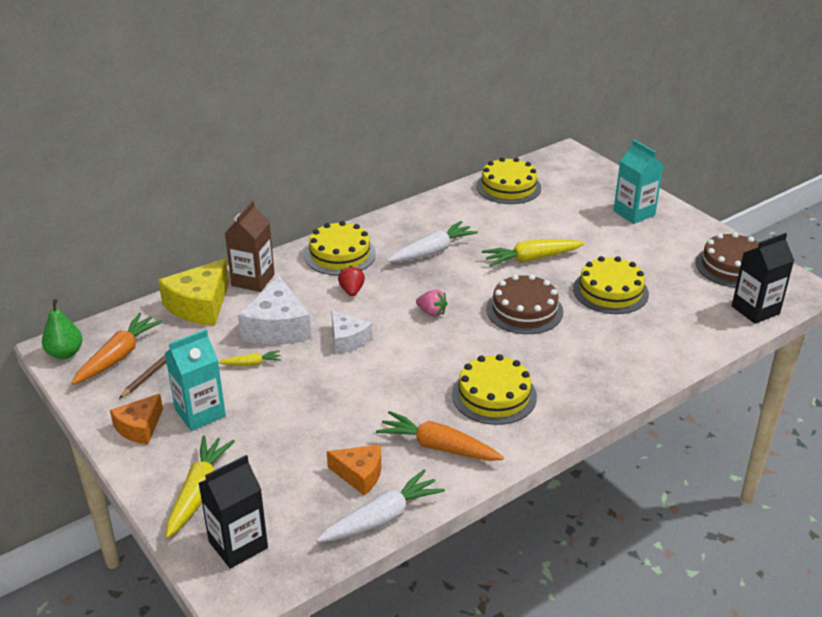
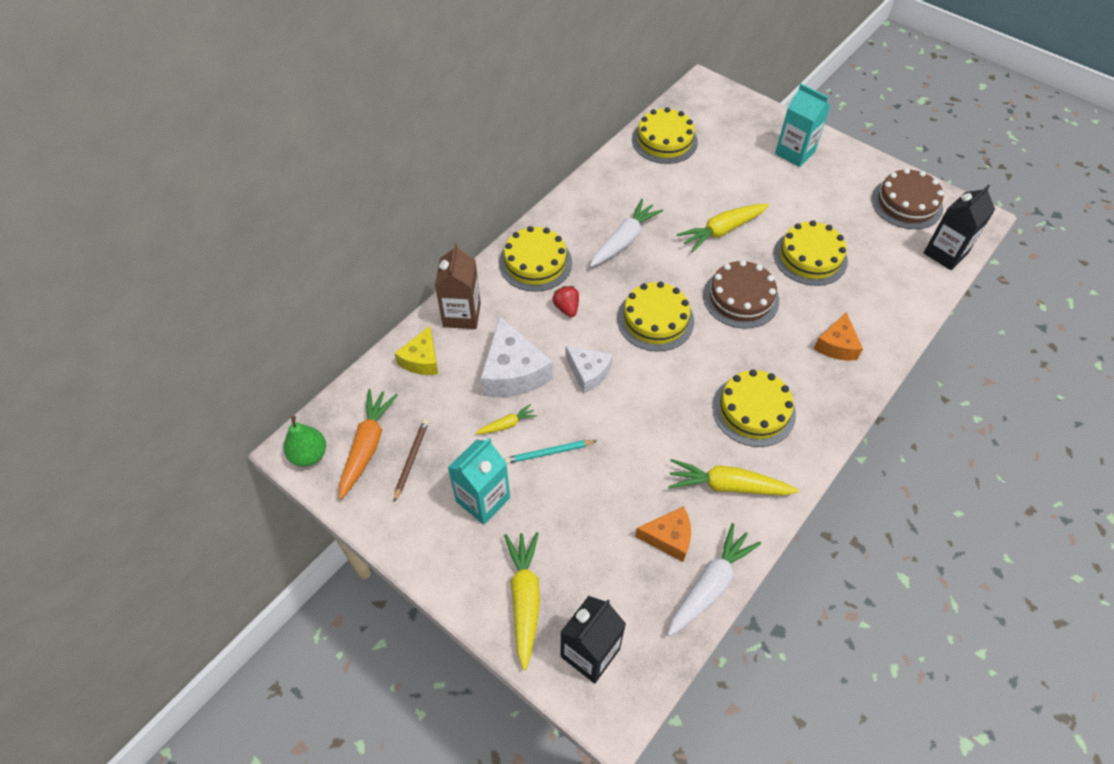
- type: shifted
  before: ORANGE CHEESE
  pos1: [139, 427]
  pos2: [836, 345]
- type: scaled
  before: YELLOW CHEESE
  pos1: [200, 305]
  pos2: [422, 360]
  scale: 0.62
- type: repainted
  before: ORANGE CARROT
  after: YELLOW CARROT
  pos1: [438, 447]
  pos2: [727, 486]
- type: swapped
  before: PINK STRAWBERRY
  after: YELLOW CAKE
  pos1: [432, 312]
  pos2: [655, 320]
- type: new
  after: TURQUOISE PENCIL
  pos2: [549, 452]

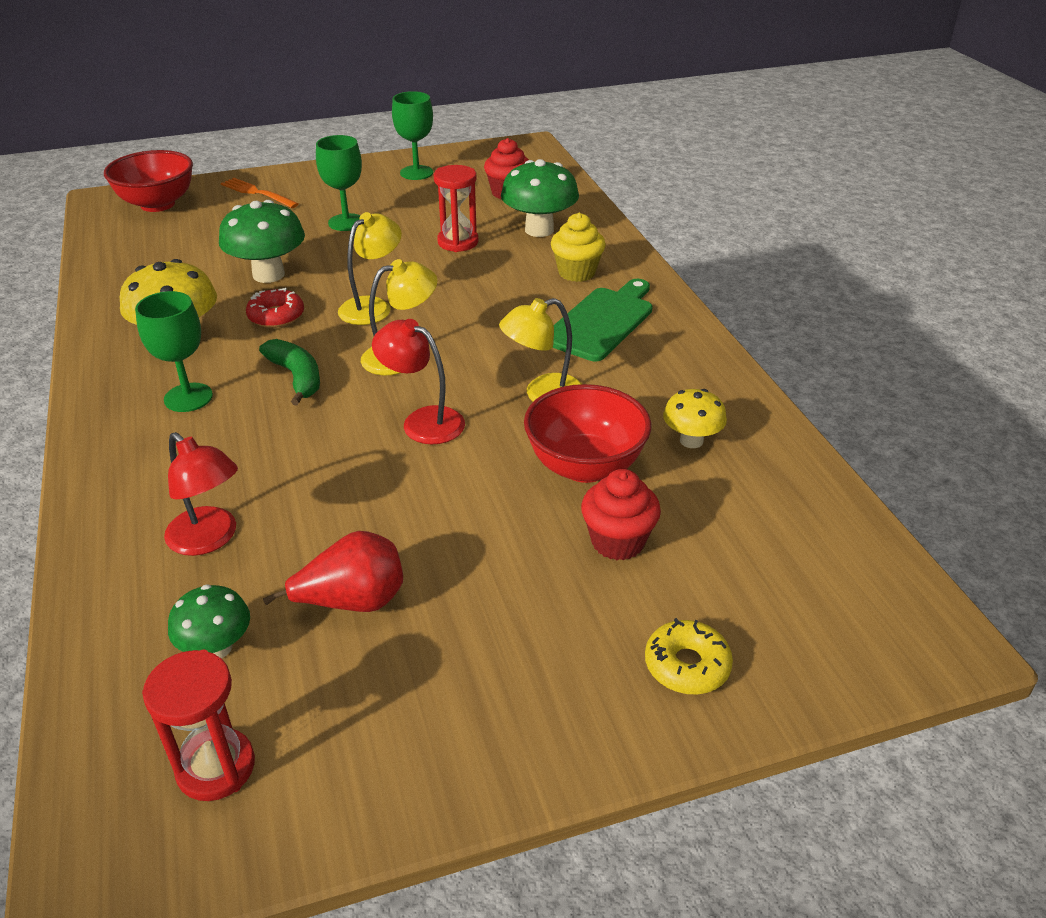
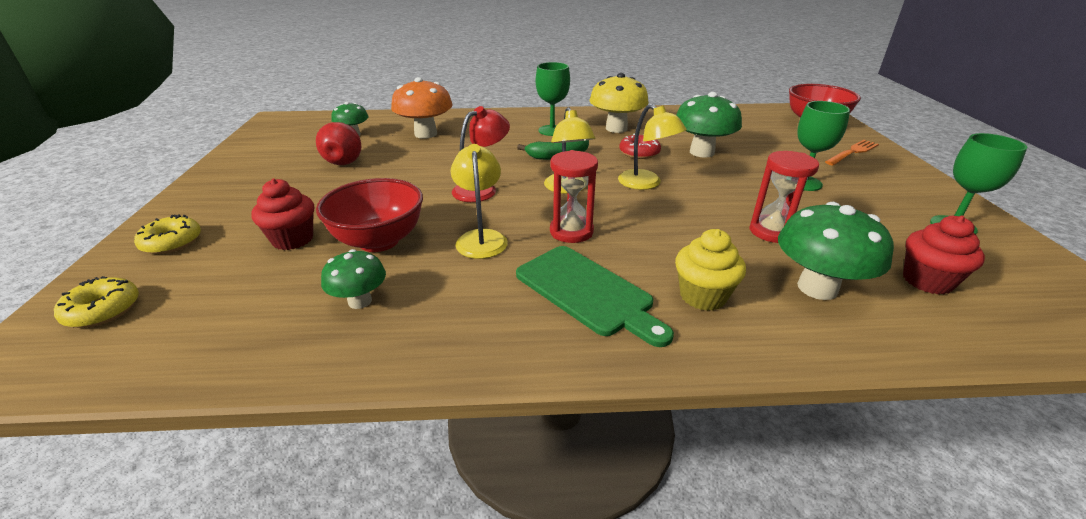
- type: shifted
  before: RED HOURGLASS
  pos1: [216, 767]
  pos2: [571, 231]
- type: swapped
  before: RED LAMP
  after: ORANGE MUSHROOM
  pos1: [210, 539]
  pos2: [425, 134]
- type: repainted
  before: YELLOW MUSHROOM
  after: GREEN MUSHROOM
  pos1: [691, 440]
  pos2: [360, 301]
- type: new
  after: YELLOW DONUT
  pos2: [103, 310]

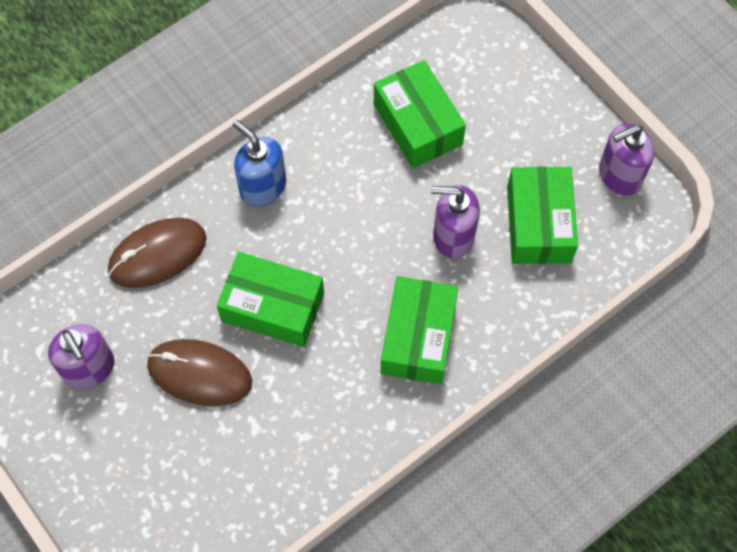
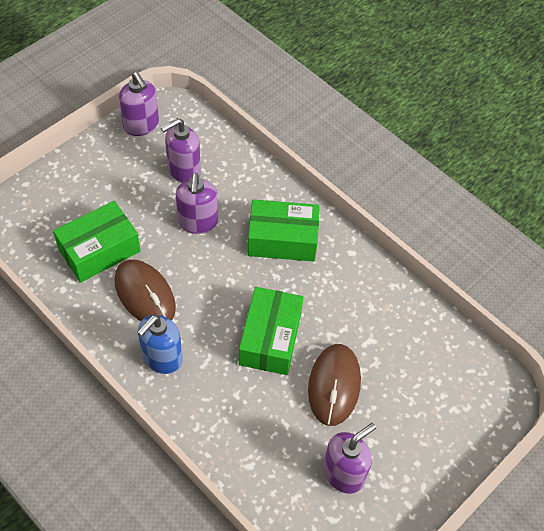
- type: shifted
  before: BROWN MOUSE
  pos1: [157, 254]
  pos2: [145, 294]
- type: swapped
  before: GREEN BOX
  after: PURPLE SOAP DISPENSER
  pos1: [538, 224]
  pos2: [183, 170]

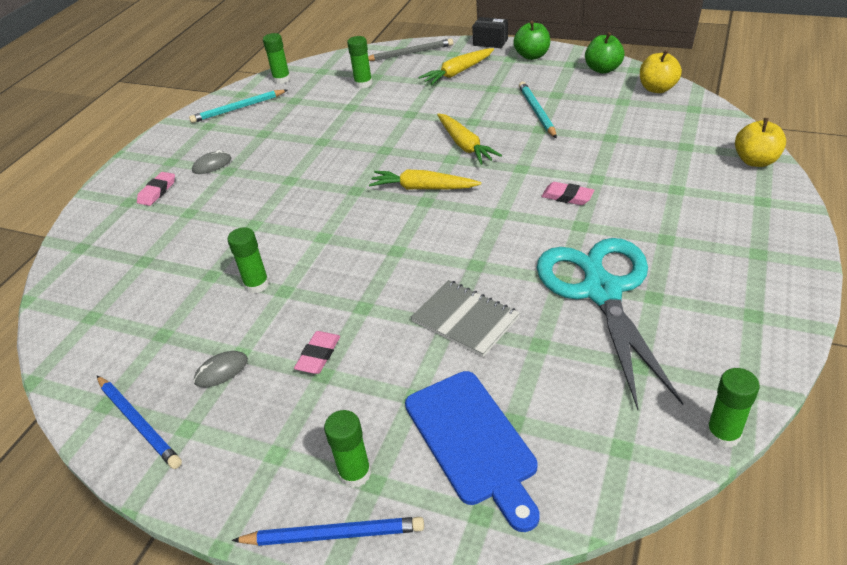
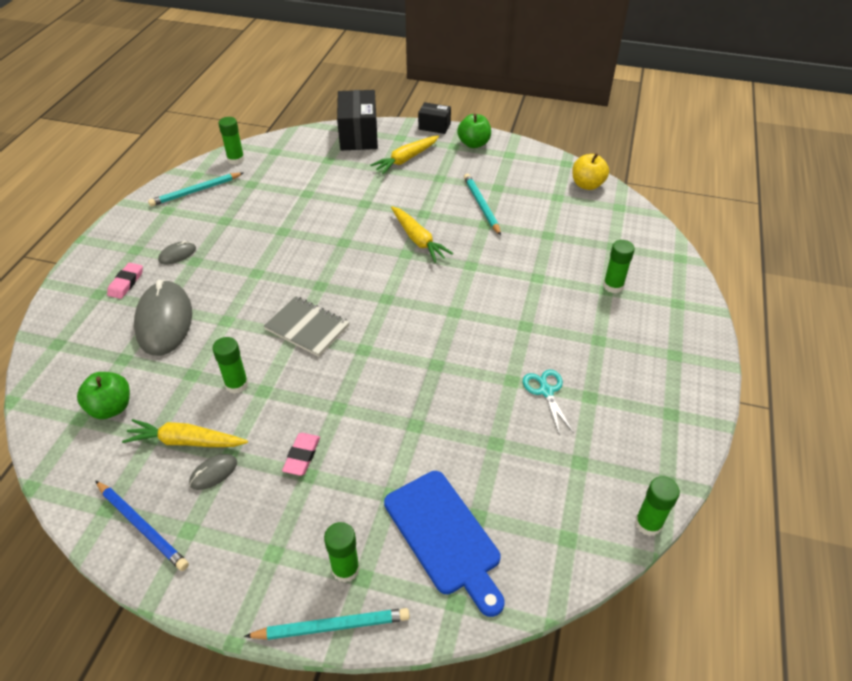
- type: repainted
  before: BLUE PENCIL
  after: TURQUOISE PENCIL
  pos1: [333, 535]
  pos2: [332, 626]
- type: shifted
  before: GREEN GLUE STICK
  pos1: [363, 83]
  pos2: [613, 286]
- type: swapped
  before: GREY PENCIL
  after: BLACK BOX
  pos1: [409, 53]
  pos2: [358, 135]
- type: shifted
  before: YELLOW CARROT
  pos1: [423, 188]
  pos2: [186, 441]
- type: shifted
  before: GREY NOTEBOOK
  pos1: [465, 319]
  pos2: [307, 327]
- type: scaled
  before: TURQUOISE SCISSORS
  pos1: [601, 291]
  pos2: [546, 391]
  scale: 0.42
- type: gone
  before: PINK ERASER
  pos1: [567, 197]
- type: shifted
  before: GREEN APPLE
  pos1: [603, 69]
  pos2: [111, 408]
- type: gone
  before: YELLOW APPLE
  pos1: [755, 161]
- type: new
  after: GREY MOUSE
  pos2: [164, 321]

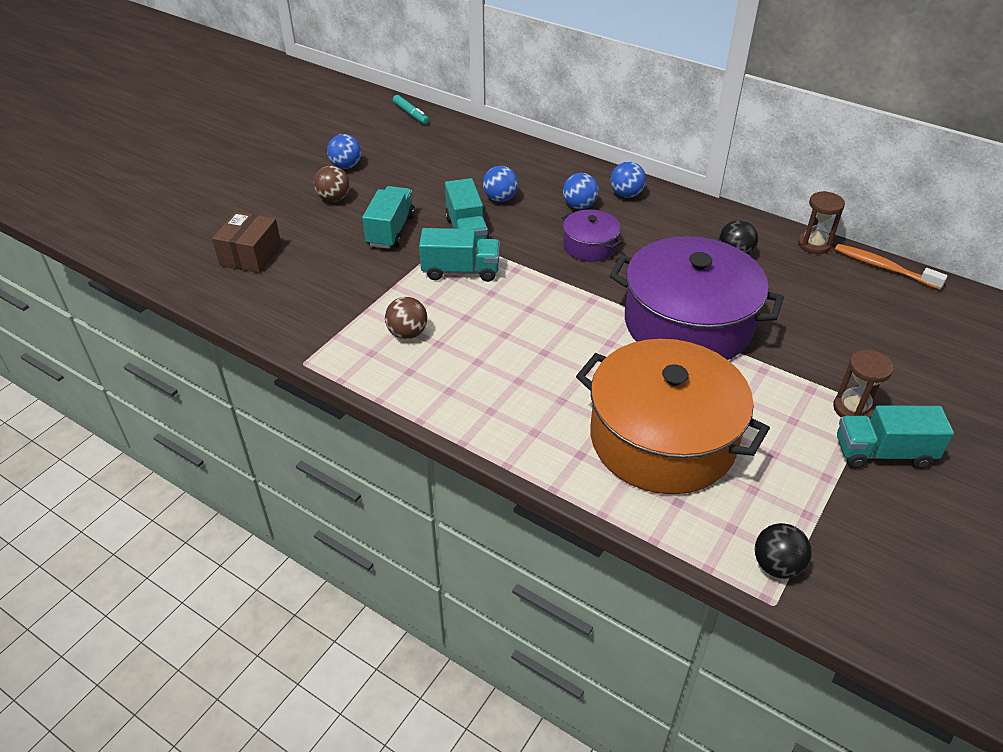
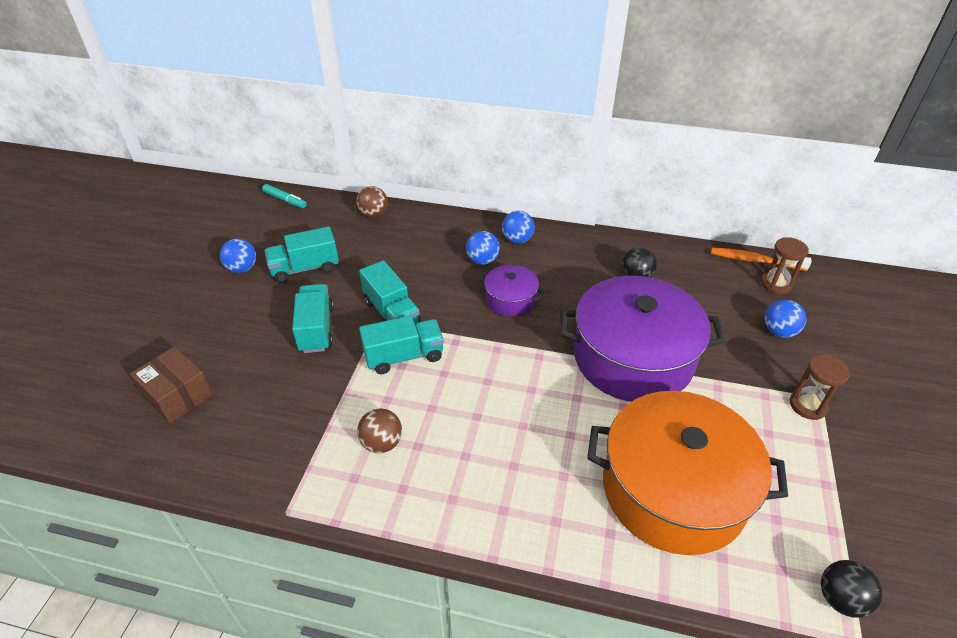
- type: rotated
  before: BROWN BOX
  pos1: [251, 255]
  pos2: [178, 396]
  turn: -45
- type: shifted
  before: BROWN BALL
  pos1: [334, 199]
  pos2: [373, 214]
- type: shifted
  before: BLUE BALL
  pos1: [500, 199]
  pos2: [779, 331]
- type: shifted
  before: BROWN HOURGLASS
  pos1: [814, 244]
  pos2: [776, 284]
- type: shifted
  before: TURQUOISE TRUCK
  pos1: [883, 453]
  pos2: [305, 268]

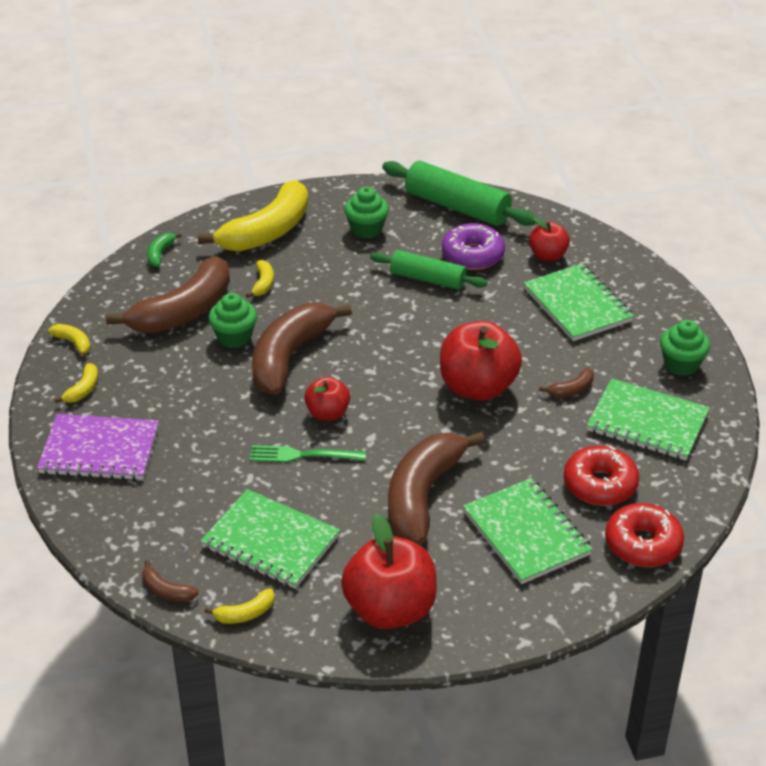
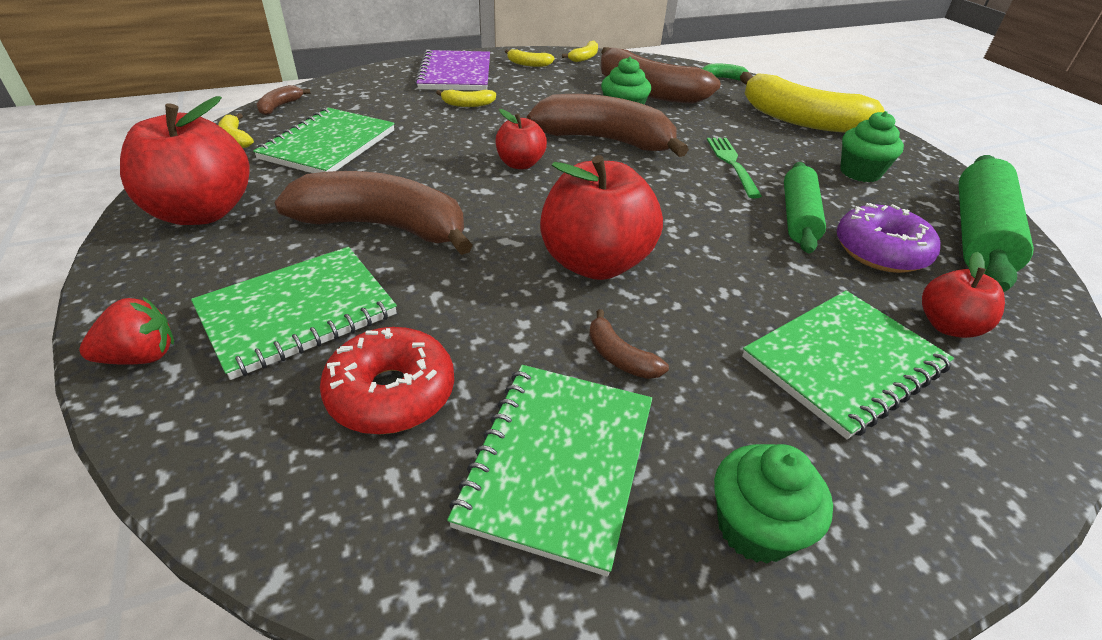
- type: shifted
  before: YELLOW BANANA
  pos1: [263, 284]
  pos2: [468, 104]
- type: shifted
  before: GREEN FORK
  pos1: [303, 455]
  pos2: [732, 164]
- type: gone
  before: RED DONUT
  pos1: [643, 544]
- type: new
  after: RED STRAWBERRY
  pos2: [141, 356]

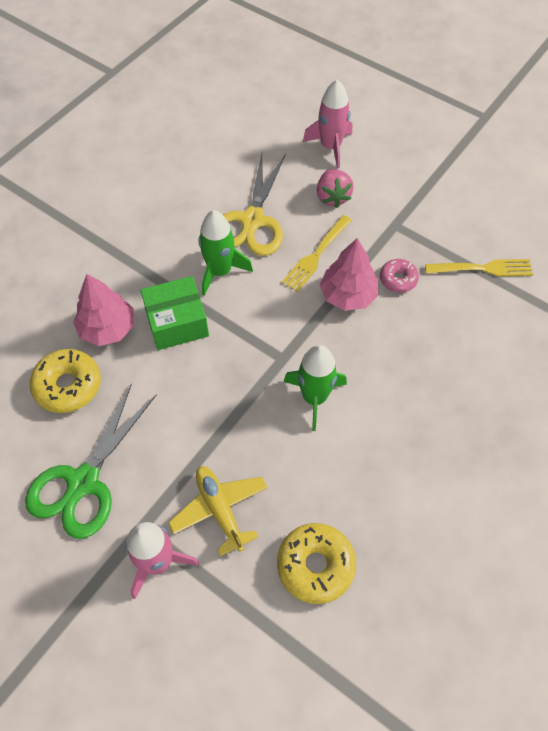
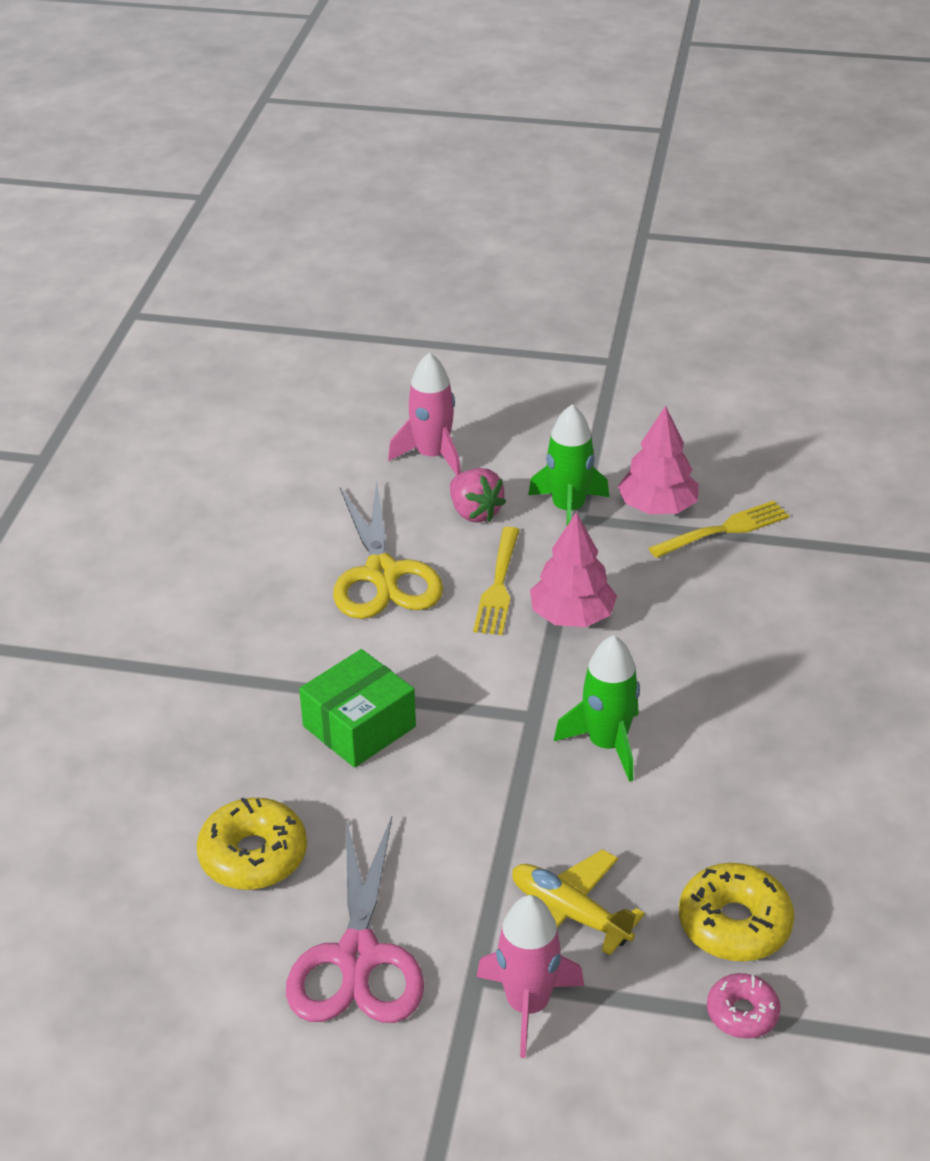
- type: repainted
  before: GREEN SCISSORS
  after: PINK SCISSORS
  pos1: [84, 482]
  pos2: [358, 957]
- type: shifted
  before: PINK TREE
  pos1: [107, 328]
  pos2: [657, 507]
- type: shifted
  before: GREEN ROCKET
  pos1: [220, 271]
  pos2: [568, 509]
- type: shifted
  before: PINK DONUT
  pos1: [398, 279]
  pos2: [742, 1013]

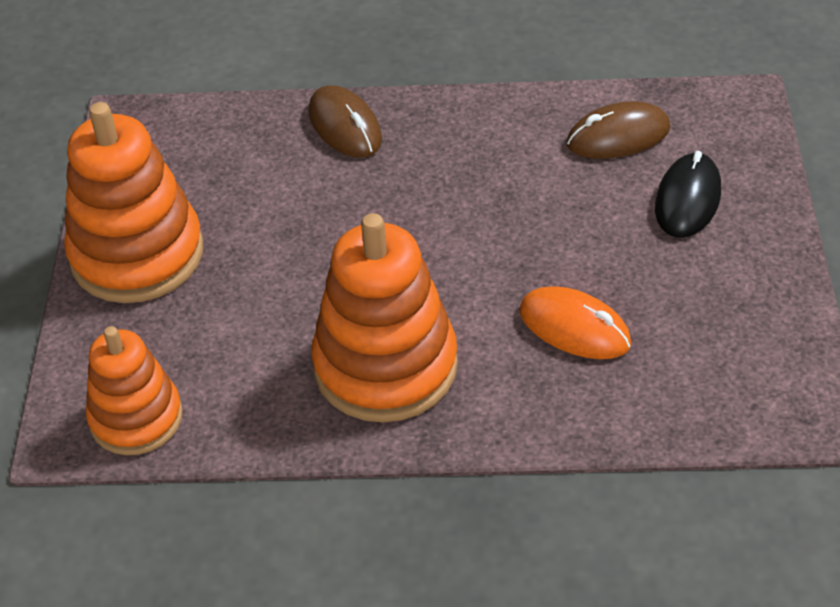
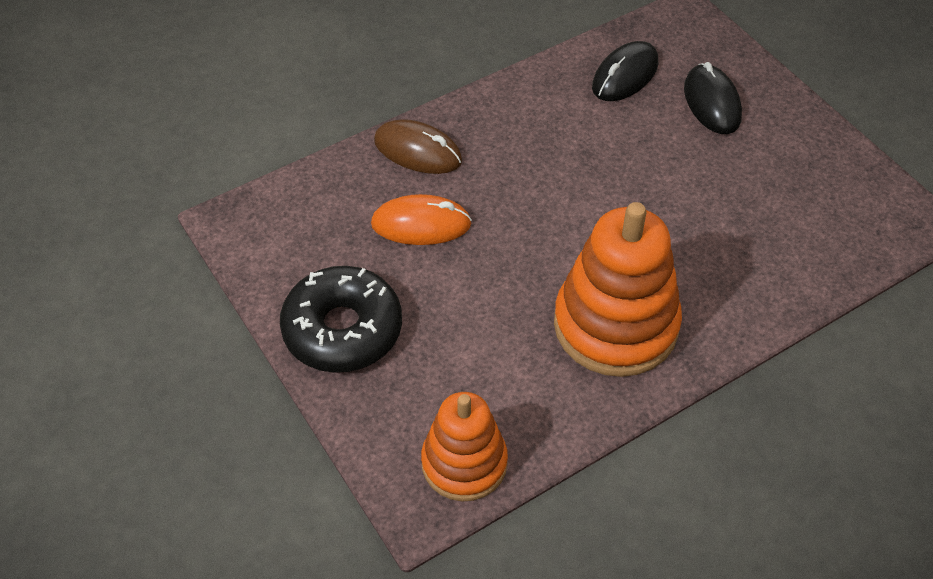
- type: swapped
  before: ORANGE STACKING TOY
  after: BLACK DONUT
  pos1: [137, 254]
  pos2: [342, 330]
- type: shifted
  before: ORANGE MOUSE
  pos1: [574, 328]
  pos2: [421, 224]
- type: repainted
  before: BROWN MOUSE
  after: BLACK MOUSE
  pos1: [618, 136]
  pos2: [625, 75]

